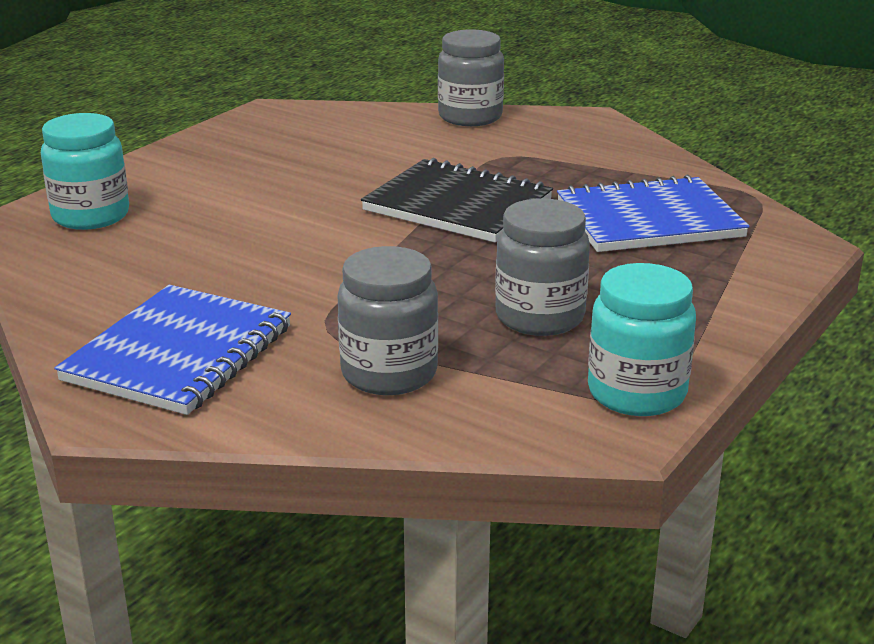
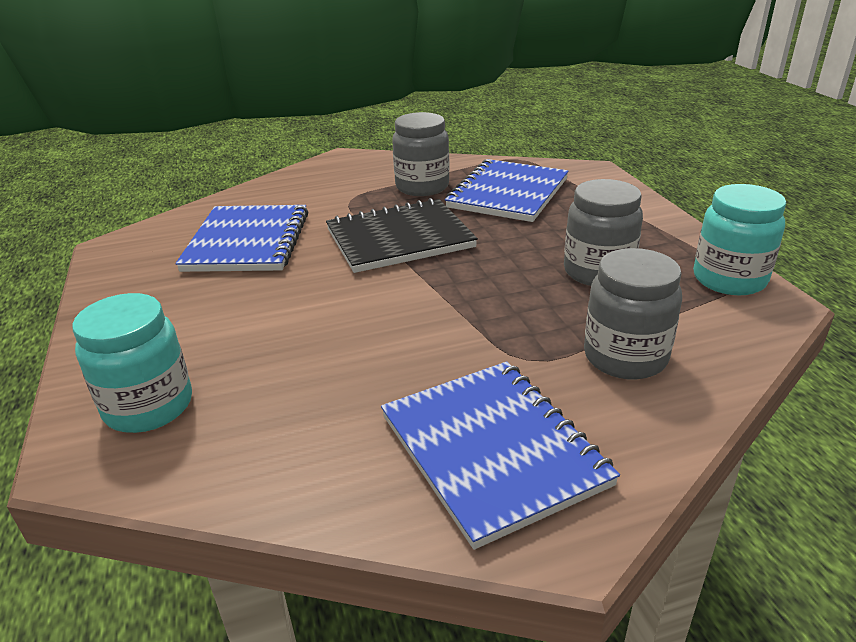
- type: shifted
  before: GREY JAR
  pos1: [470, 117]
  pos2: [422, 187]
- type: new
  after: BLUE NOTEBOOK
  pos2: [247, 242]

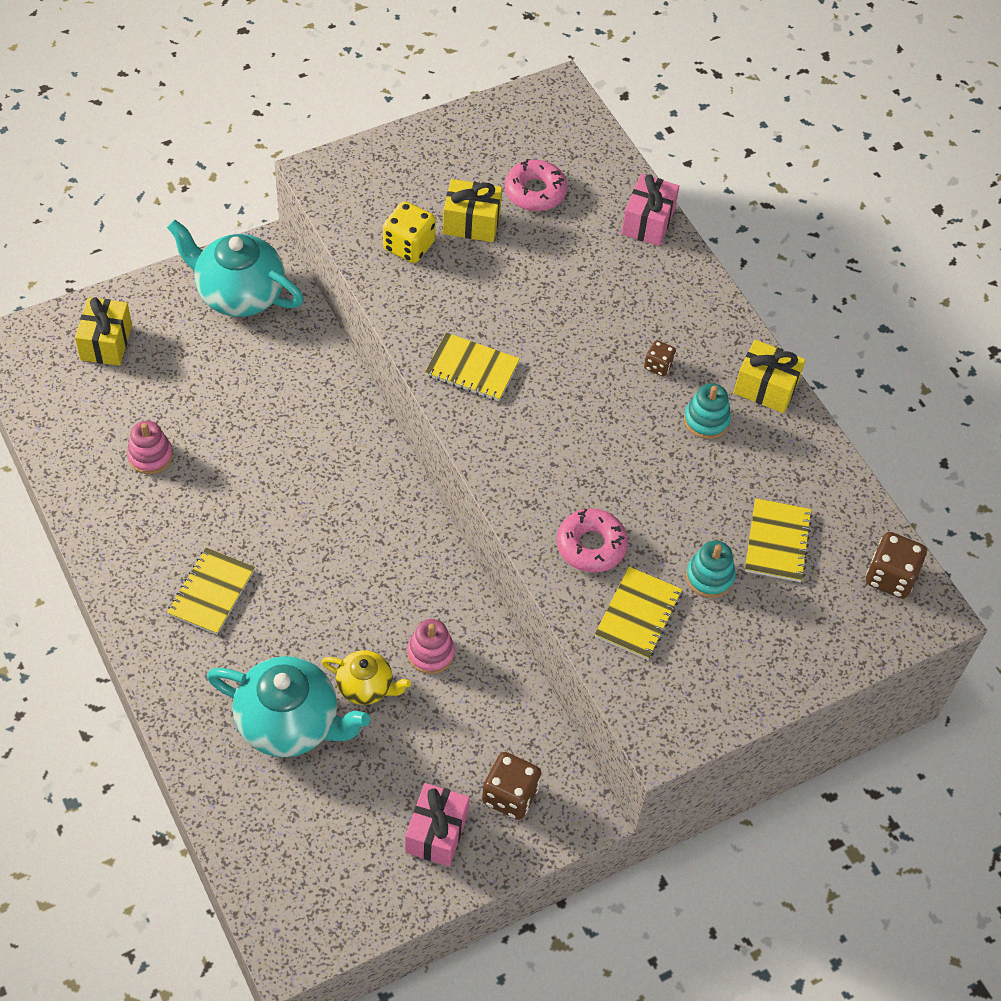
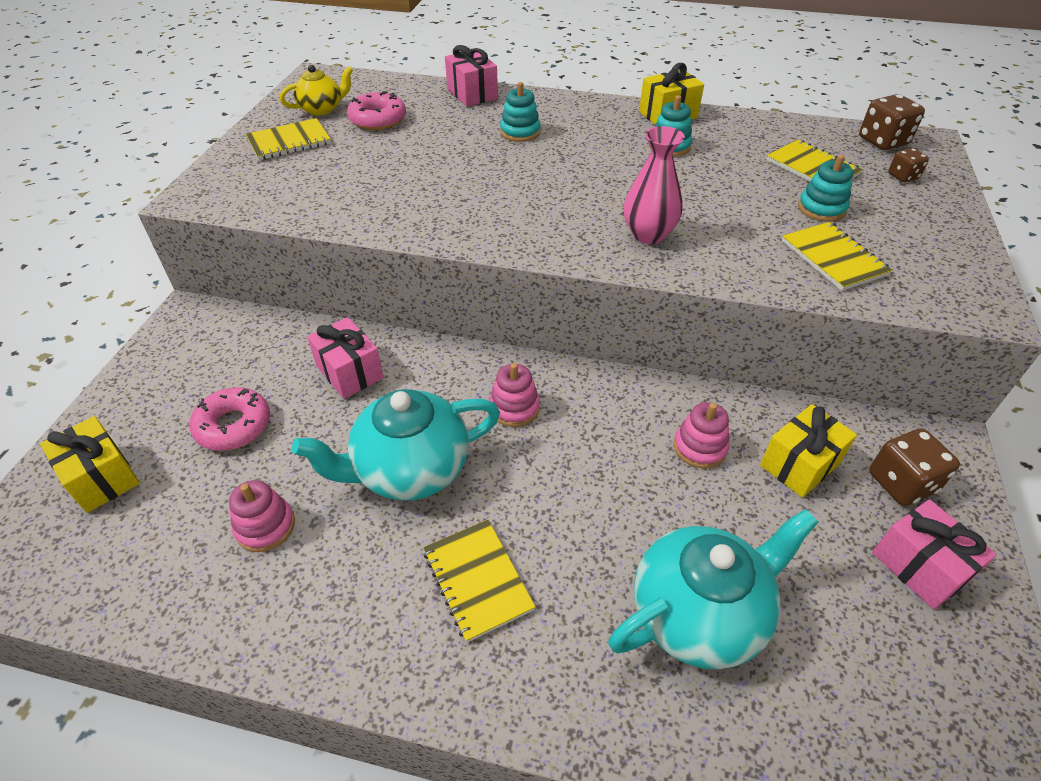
- type: shifted
  before: TURQUOISE TEAPOT
  pos1: [239, 294]
  pos2: [410, 469]
- type: shifted
  before: YELLOW TEAPOT
  pos1: [366, 686]
  pos2: [322, 109]
- type: gone
  before: YELLOW DICE
  pos1: [409, 246]
- type: shifted
  before: YELLOW NOTEBOOK
  pos1: [472, 369]
  pos2: [289, 142]
- type: shifted
  before: YELLOW GIFT
  pos1: [471, 223]
  pos2: [799, 464]
- type: shifted
  before: PINK DONUT
  pos1: [591, 546]
  pos2: [233, 426]
- type: shifted
  before: BROWN DICE
  pos1: [658, 366]
  pos2: [903, 176]
- type: new
  after: PINK GIFT
  pos2: [350, 372]
- type: new
  after: PINK STACKING TOY
  pos2: [514, 408]
- type: new
  after: TURQUOISE STACKING TOY
  pos2: [520, 132]
- type: new
  after: PINK VASE
  pos2: [648, 234]

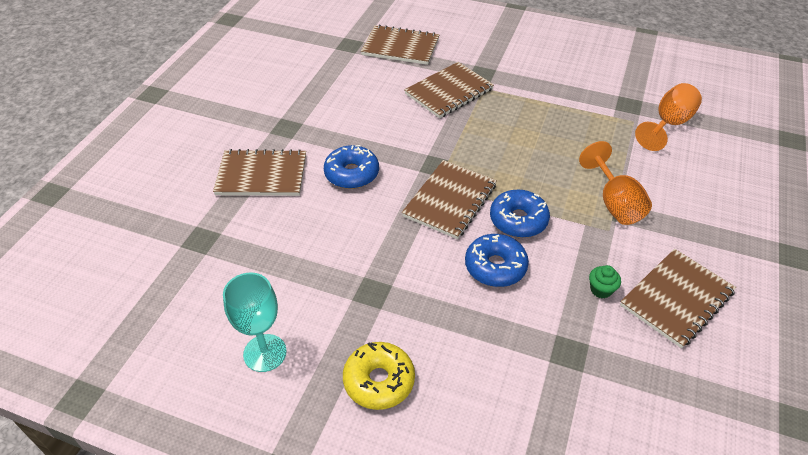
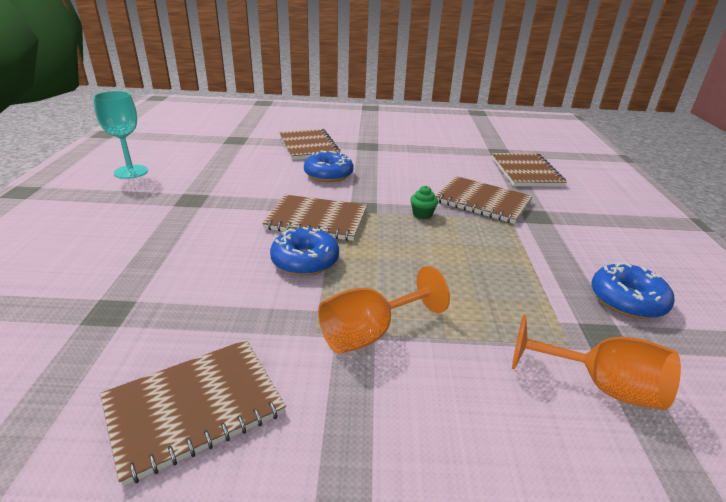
- type: gone
  before: YELLOW DONUT
  pos1: [379, 381]
- type: shifted
  before: BLUE DONUT
  pos1: [495, 267]
  pos2: [627, 300]
- type: shifted
  before: GREEN CUPCAKE
  pos1: [601, 290]
  pos2: [422, 214]
- type: rotated
  before: BROWN NOTEBOOK
  pos1: [676, 299]
  pos2: [194, 407]
  turn: -60

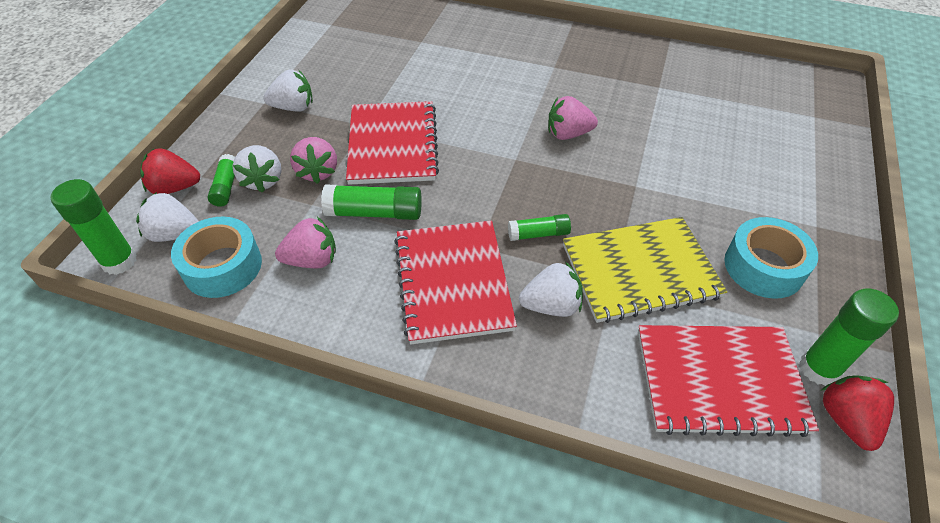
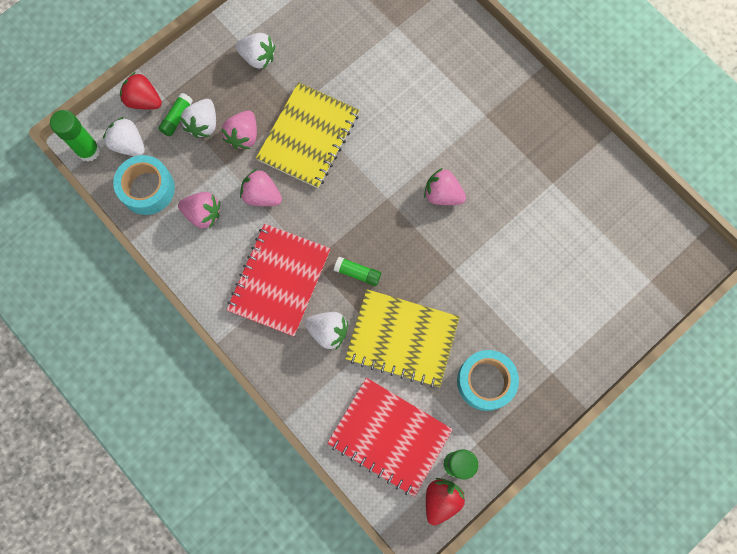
- type: swapped
  before: GREEN GLUE STICK
  after: PINK STRAWBERRY
  pos1: [374, 213]
  pos2: [262, 195]
- type: repainted
  before: RED NOTEBOOK
  after: YELLOW NOTEBOOK
  pos1: [393, 145]
  pos2: [308, 137]

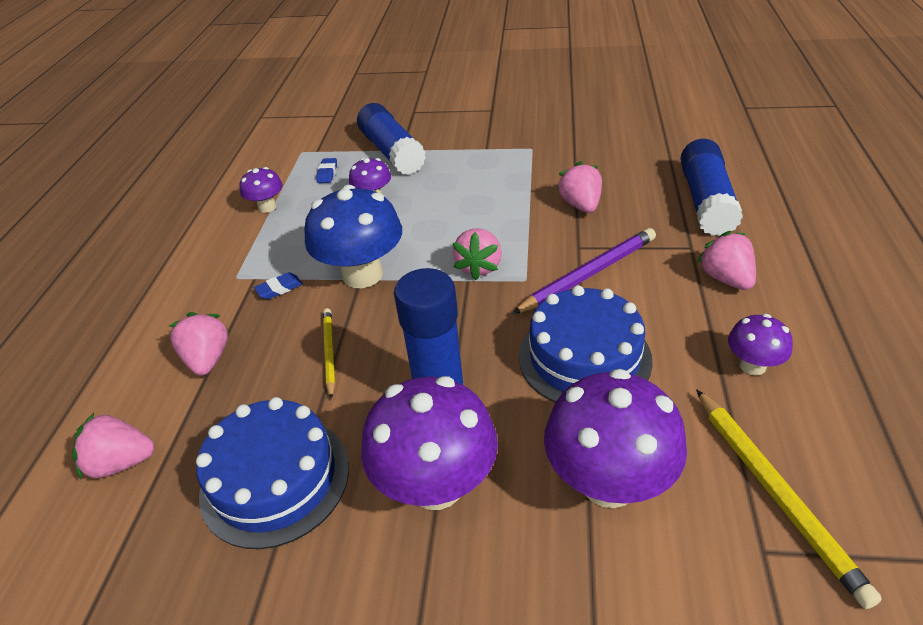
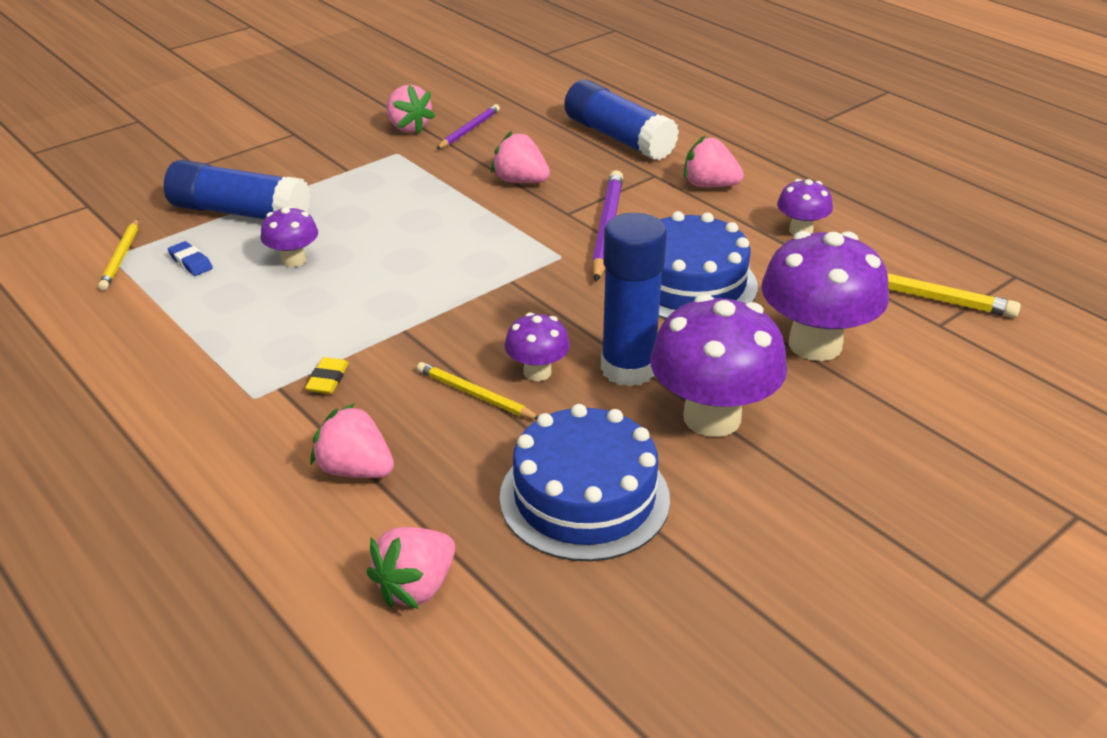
- type: shifted
  before: PURPLE MUSHROOM
  pos1: [267, 207]
  pos2: [537, 372]
- type: repainted
  before: BLUE ERASER
  after: YELLOW ERASER
  pos1: [279, 289]
  pos2: [328, 379]
- type: gone
  before: BLUE MUSHROOM
  pos1: [362, 274]
- type: shifted
  before: PINK STRAWBERRY
  pos1: [479, 267]
  pos2: [408, 127]
- type: new
  after: YELLOW PENCIL
  pos2: [121, 257]
- type: new
  after: PURPLE PENCIL
  pos2: [469, 130]

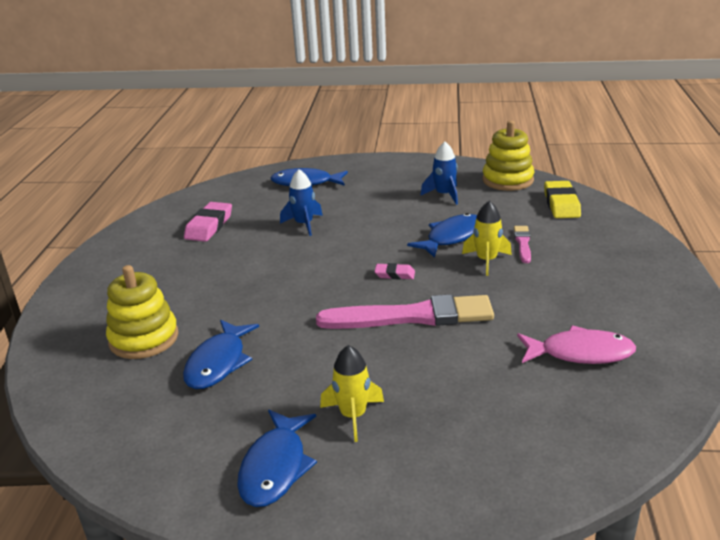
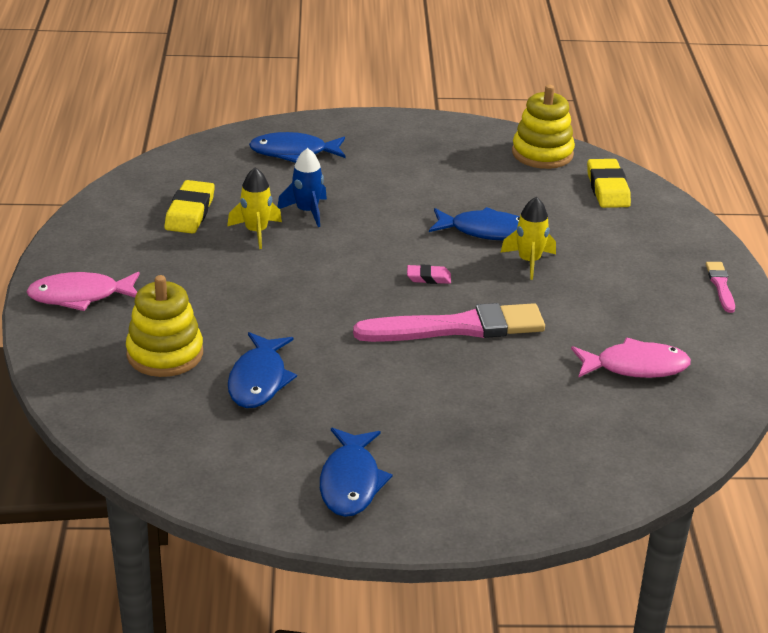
- type: repainted
  before: PINK ERASER
  after: YELLOW ERASER
  pos1: [209, 226]
  pos2: [190, 212]
- type: shifted
  before: YELLOW ROCKET
  pos1: [353, 416]
  pos2: [256, 232]
- type: rotated
  before: BLUE FISH
  pos1: [452, 237]
  pos2: [486, 231]
  turn: 60
- type: gone
  before: BLUE ROCKET
  pos1: [444, 195]
- type: shifted
  before: PINK BRUSH
  pos1: [523, 243]
  pos2: [720, 286]
- type: new
  after: PINK FISH
  pos2: [80, 296]

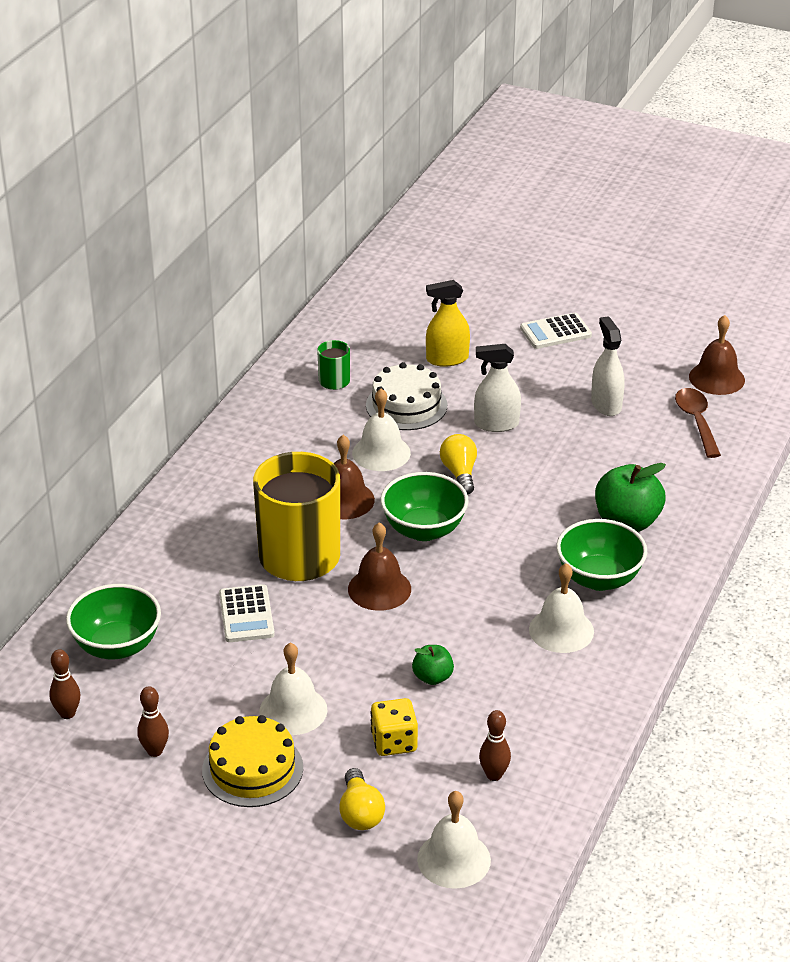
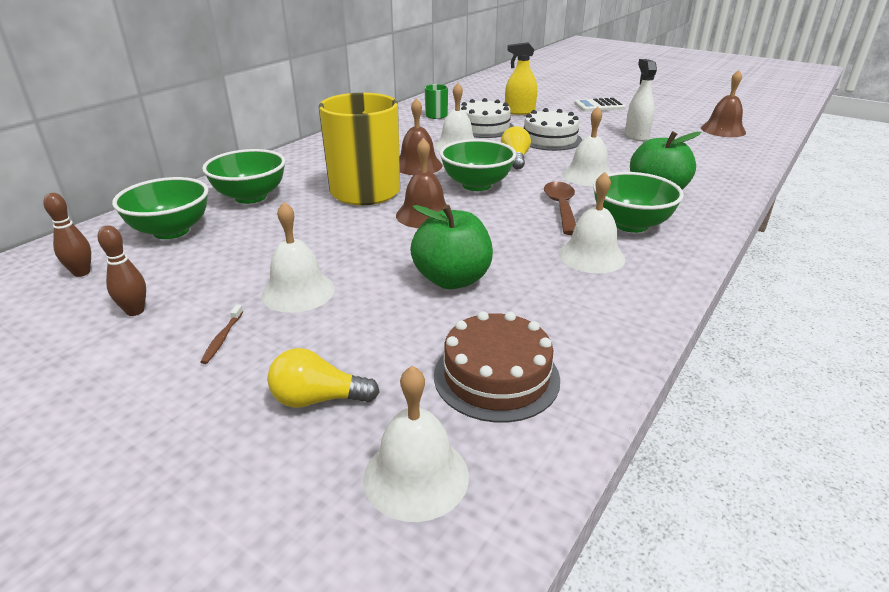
- type: swapped
  before: YELLOW CAKE
  after: BROWN TOOTHBRUSH
  pos1: [252, 769]
  pos2: [222, 338]
- type: gone
  before: WHITE CALCULATOR
  pos1: [246, 614]
- type: rotated
  before: YELLOW LIGHT BULB
  pos1: [360, 813]
  pos2: [318, 399]
  turn: 90
- type: gone
  before: YELLOW DICE
  pos1: [394, 742]
- type: scaled
  before: GREEN APPLE
  pos1: [432, 677]
  pos2: [452, 279]
  scale: 1.84
- type: swapped
  before: WHITE SPRAY BOTTLE
  after: WHITE CAKE
  pos1: [496, 424]
  pos2: [549, 139]
- type: swapped
  before: BROWN BOWLING PIN
  after: BROWN CAKE
  pos1: [494, 775]
  pos2: [496, 376]
- type: shifted
  before: BROWN SPOON
  pos1: [696, 421]
  pos2: [561, 207]
- type: new
  after: GREEN BOWL
  pos2: [250, 197]
- type: new
  after: WHITE BELL
  pos2: [588, 176]

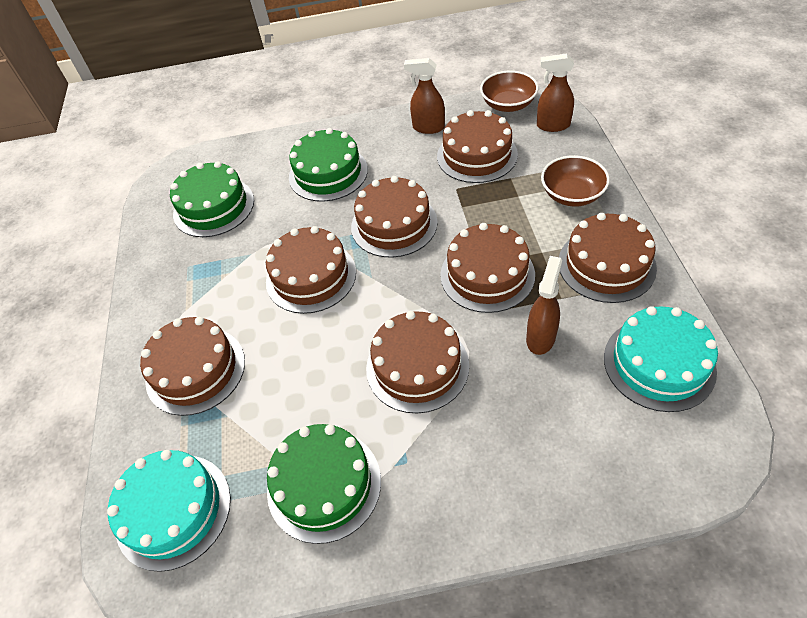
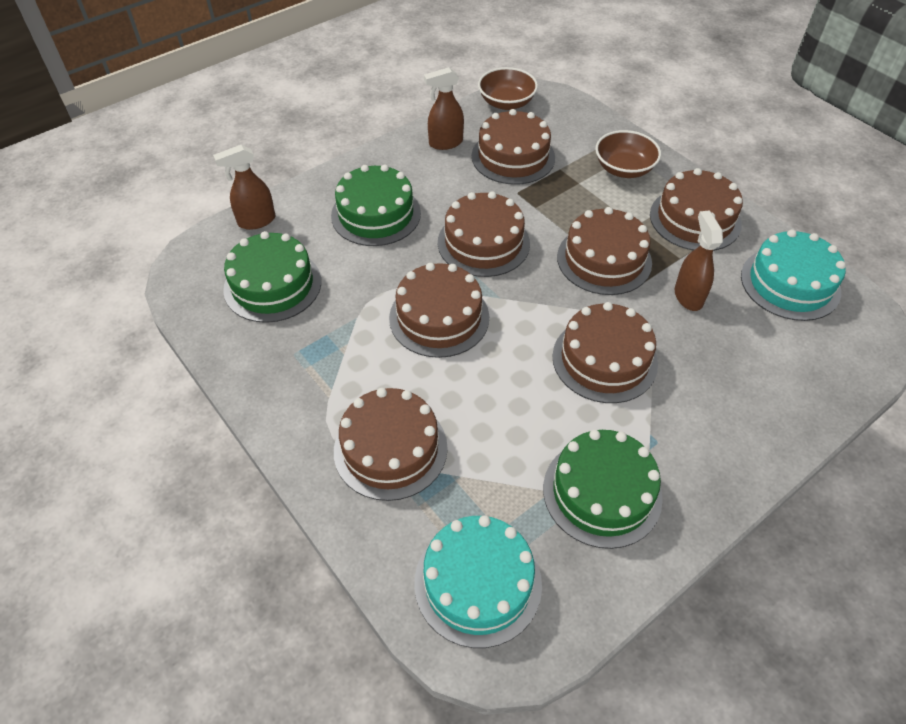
- type: shifted
  before: BROWN SPRAY BOTTLE
  pos1: [552, 125]
  pos2: [256, 221]

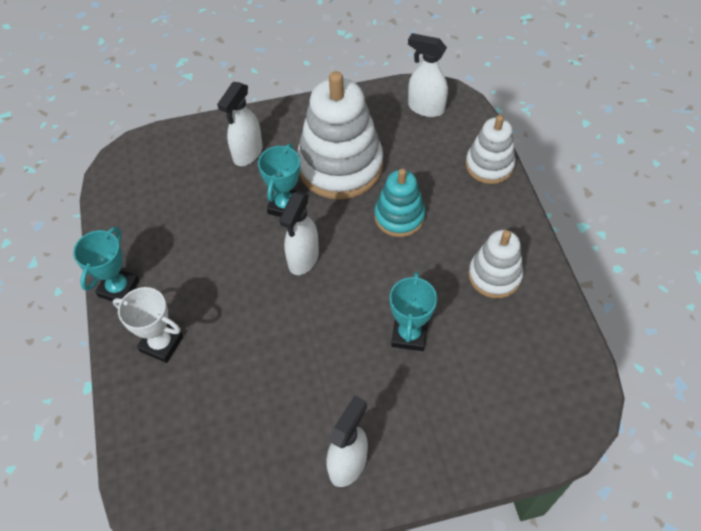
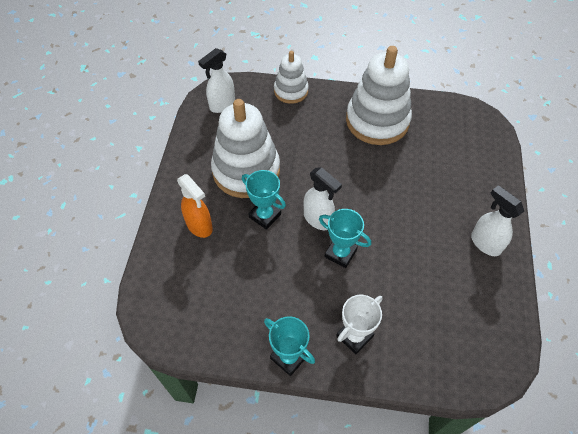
- type: repainted
  before: WHITE SPRAY BOTTLE
  after: ORANGE SPRAY BOTTLE
  pos1: [247, 153]
  pos2: [199, 226]
- type: gone
  before: TURQUOISE STACKING TOY
  pos1: [399, 216]
- type: shifted
  before: TURQUOISE TROPHY
  pos1: [409, 334]
  pos2: [340, 253]
- type: scaled
  before: WHITE STACKING TOY
  pos1: [494, 275]
  pos2: [377, 121]
  scale: 1.77

